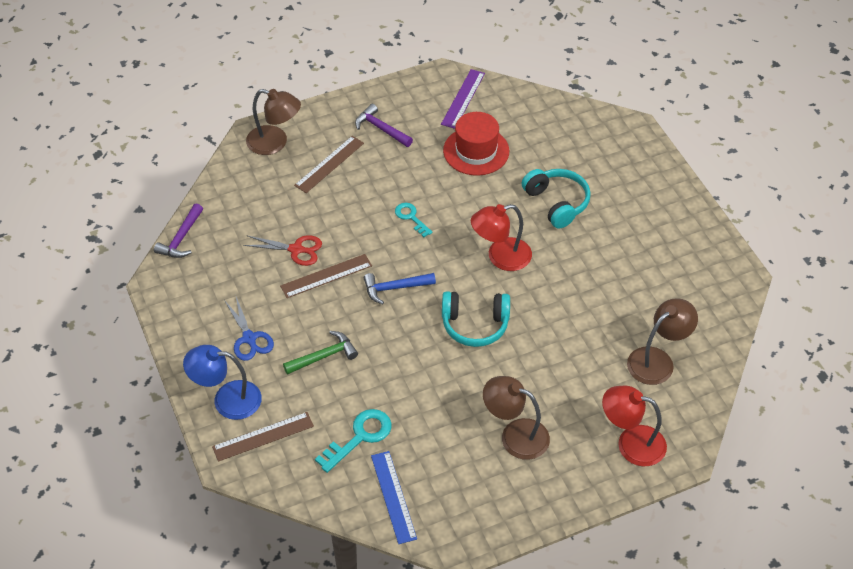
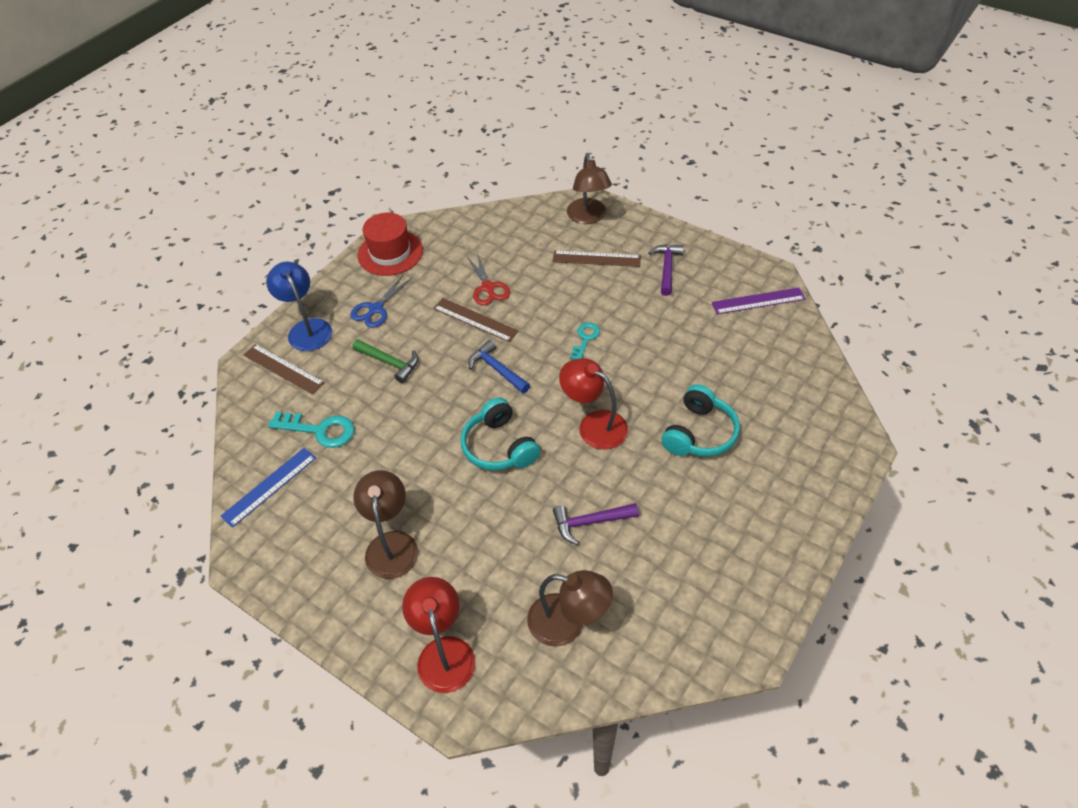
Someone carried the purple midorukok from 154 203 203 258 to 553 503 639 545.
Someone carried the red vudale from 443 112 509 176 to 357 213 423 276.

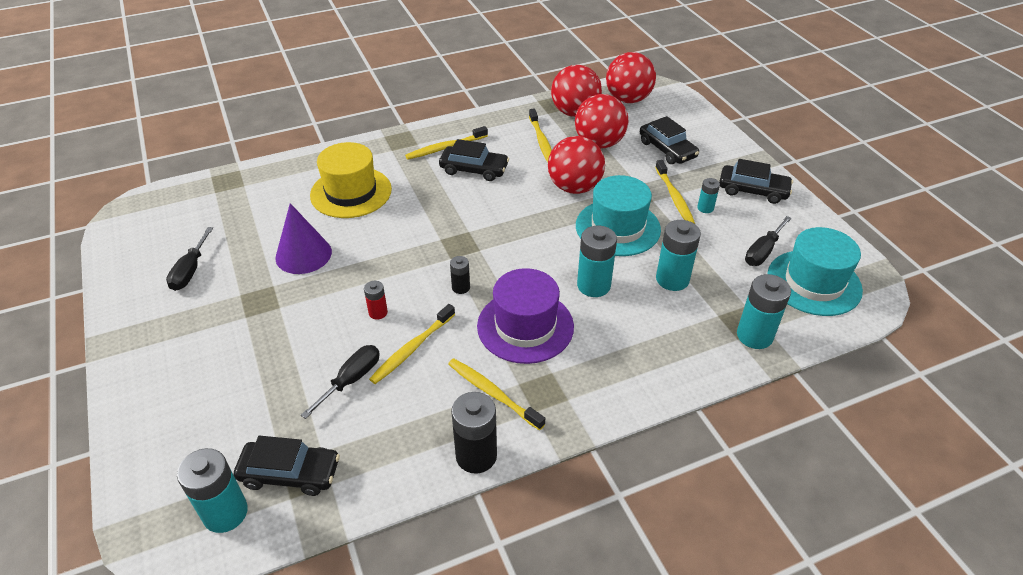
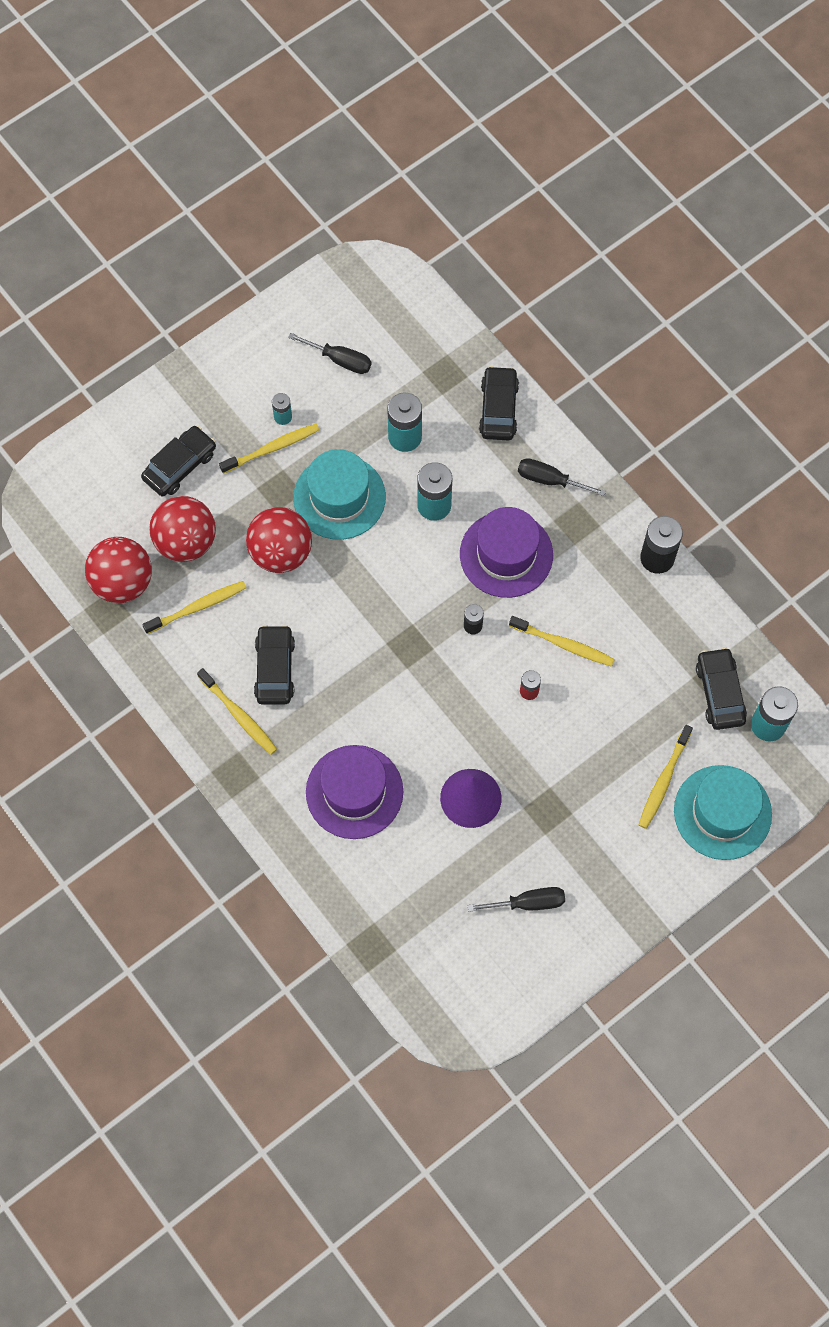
Someone carried the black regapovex from 301 345 380 419 to 518 458 606 496.
Someone repainted the yellow vudale at 310 142 392 218, which became the purple vudale at 306 745 403 839.
Someone carried the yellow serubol from 448 359 545 430 to 639 725 693 829.
Someone took away the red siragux at 606 52 656 103.
Someone carried the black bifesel from 719 159 793 204 to 479 366 519 440.
Someone took away the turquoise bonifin at 737 274 791 349.
Someone carried the turquoise vudale from 767 227 863 316 to 674 765 772 860.

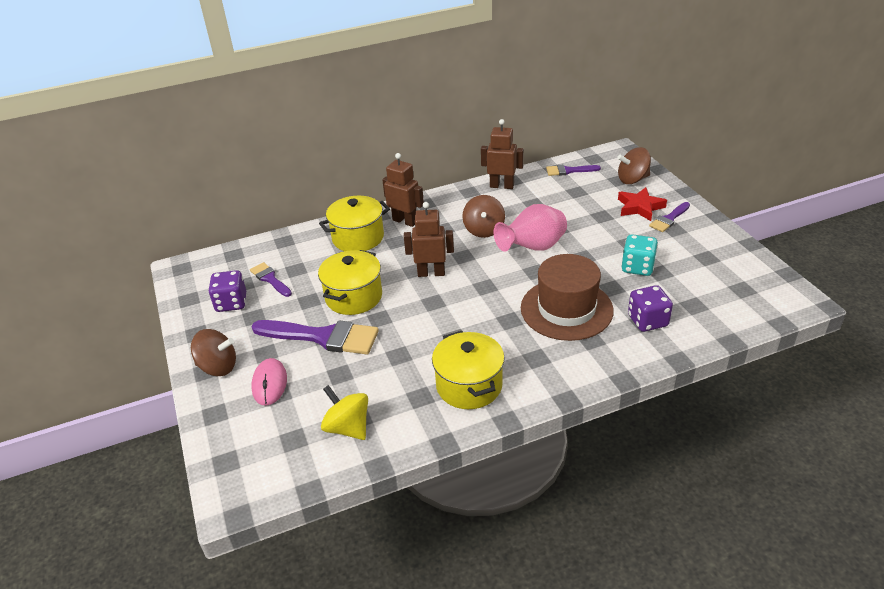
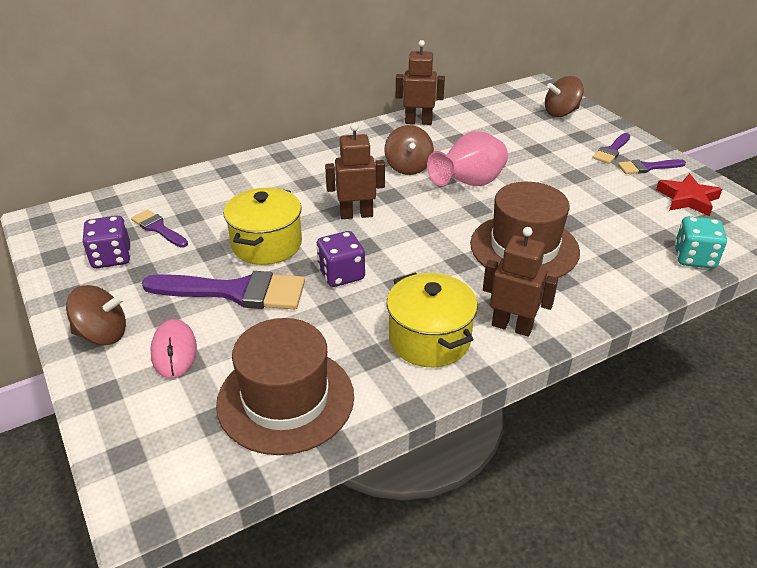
Someone took away the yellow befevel at 319 196 390 251.
Someone swapped the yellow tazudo at 321 385 368 440 for the brown vudale at 216 318 354 455.
Someone carried the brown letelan from 382 153 424 227 to 483 227 558 337.
Someone carried the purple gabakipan from 546 165 601 176 to 618 159 686 174.
Someone carried the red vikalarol from 618 187 667 221 to 656 173 722 216.
Someone carried the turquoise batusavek from 621 234 658 276 to 675 216 727 268.
Someone carried the purple batusavek from 628 285 673 332 to 317 231 365 287.

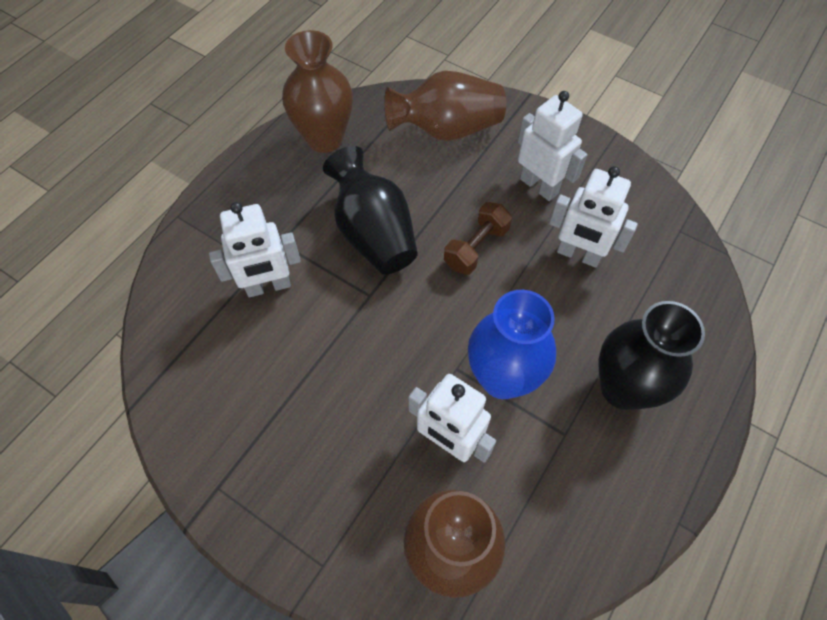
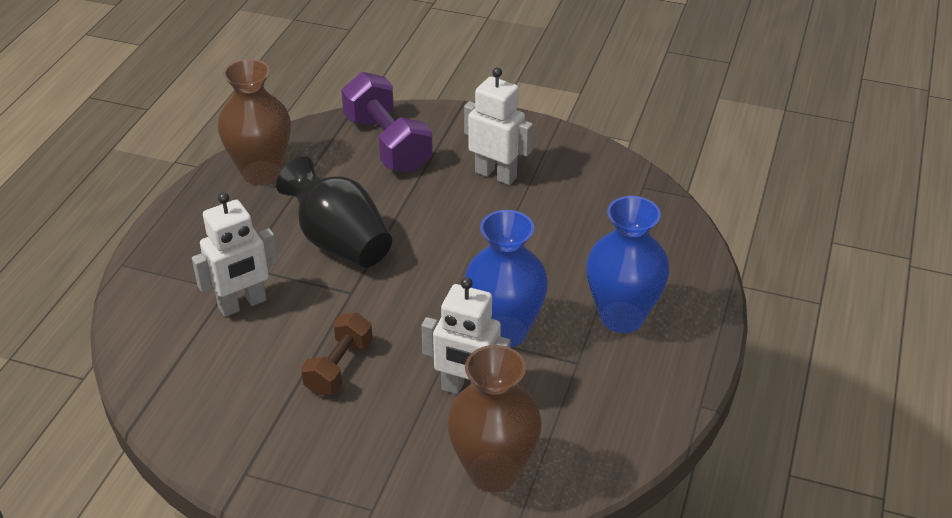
Someone swapped the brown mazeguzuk at 384 70 506 141 for the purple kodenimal at 341 72 433 173.
Someone carried the brown kodenimal from 444 202 512 275 to 301 312 373 396.
Someone took away the white letelan at 549 166 638 268.
Someone repainted the black mazeguzuk at 598 301 705 410, which became the blue mazeguzuk at 586 196 670 333.

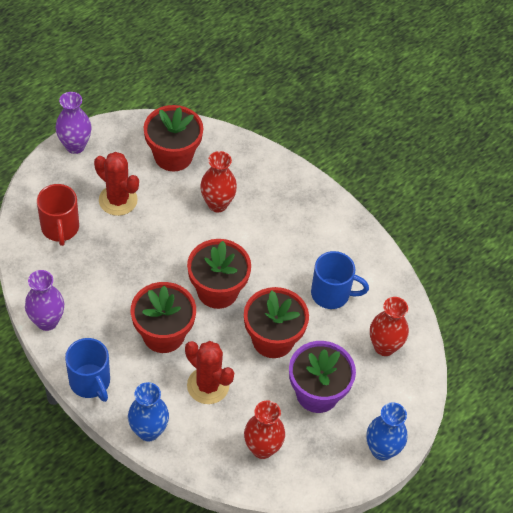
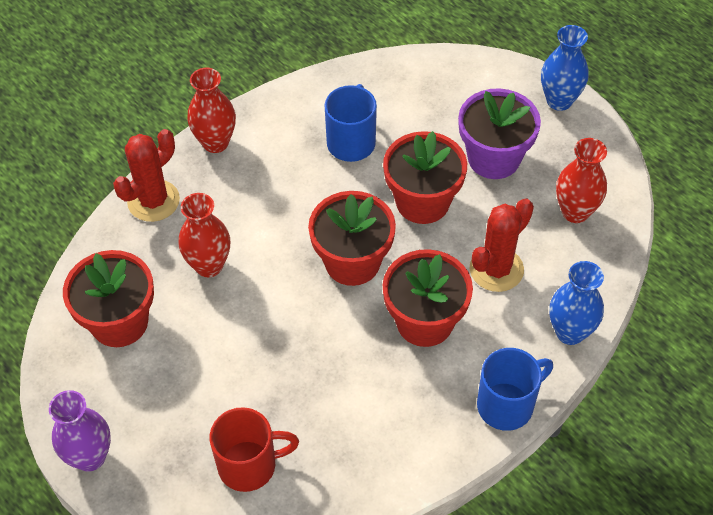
Someone took away the purple mazeguzuk at 25 270 64 331.
Someone carried the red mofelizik from 94 152 139 216 to 113 129 180 222.
Someone carried the red mazeguzuk from 370 297 409 356 to 187 68 236 153.

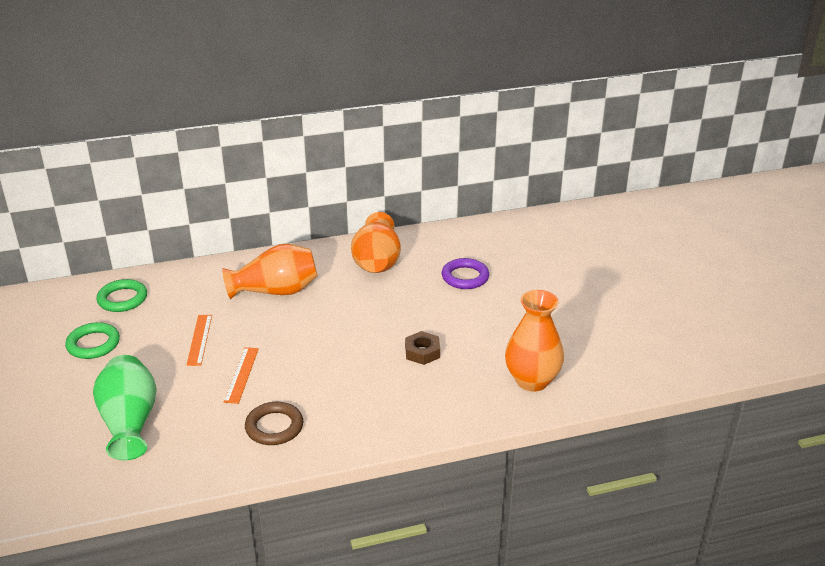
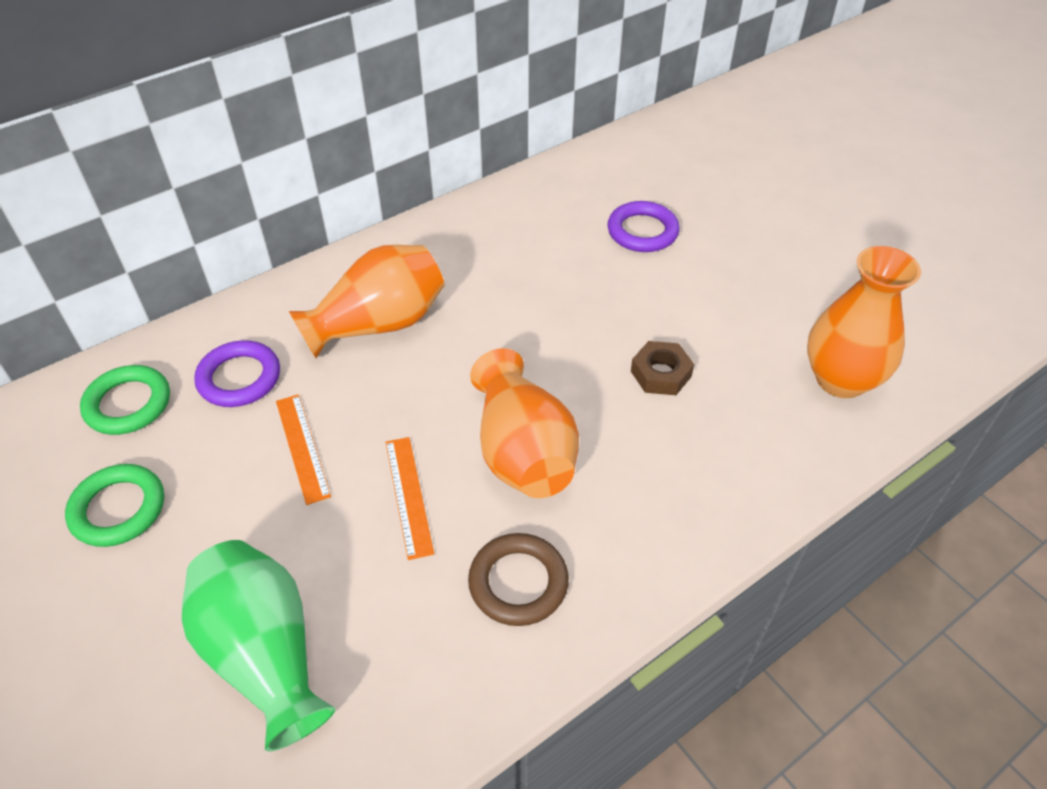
Someone carried the orange mazeguzuk from 351 212 401 273 to 470 348 579 498.
Someone put down the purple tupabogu at 194 340 280 407.

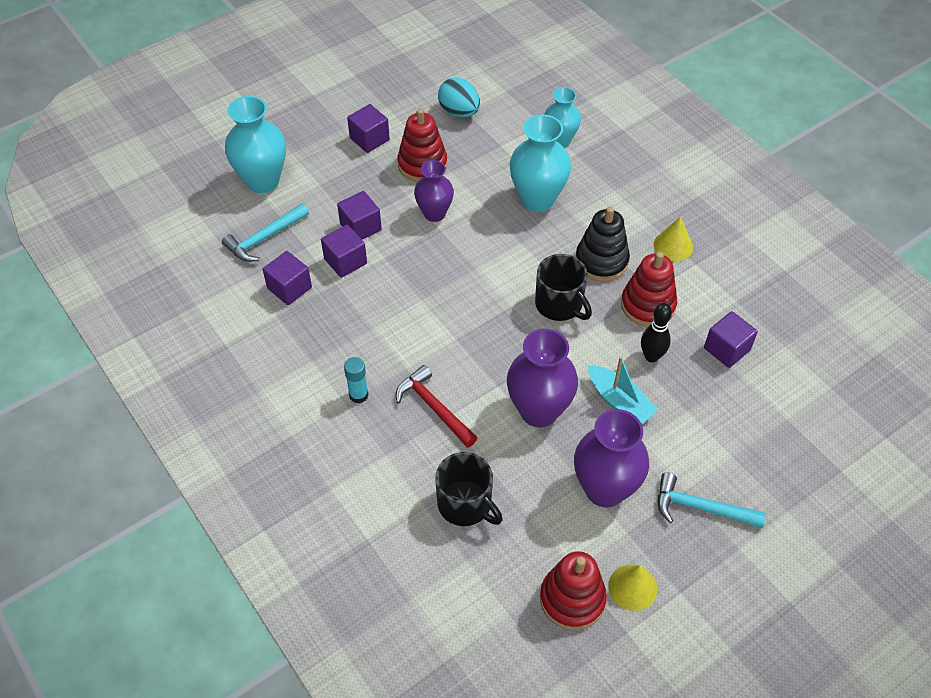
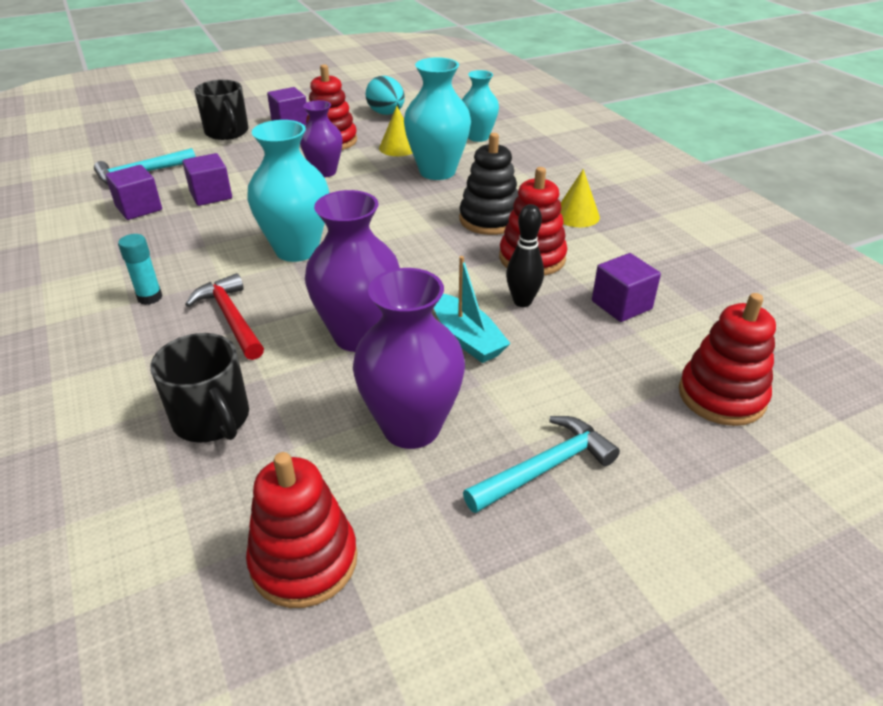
Someone carried the turquoise mazeguzuk from 225 96 286 193 to 247 120 329 262.
Someone took away the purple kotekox at 337 191 382 240.
Someone carried the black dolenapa from 535 254 592 321 to 194 80 249 140.
Someone carried the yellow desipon from 608 565 657 611 to 379 106 413 156.
Someone rotated the turquoise midorukok at 658 473 766 528 by 120 degrees clockwise.
Someone put down the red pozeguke at 679 293 776 426.

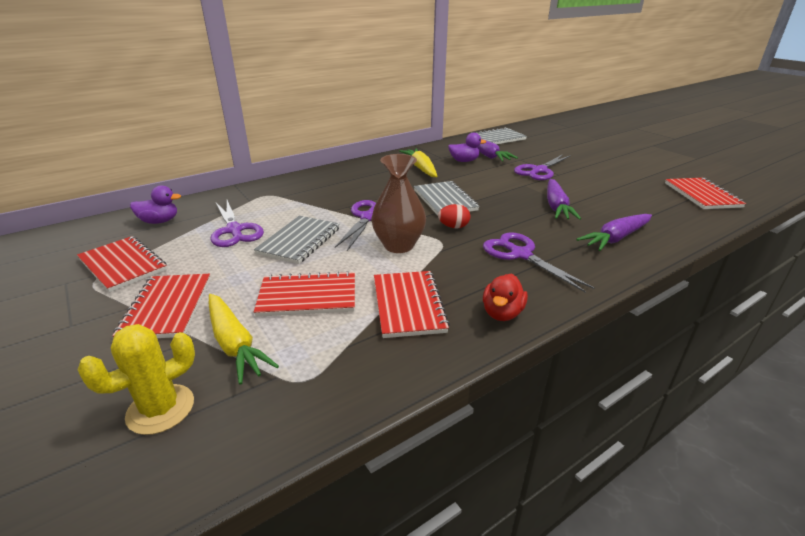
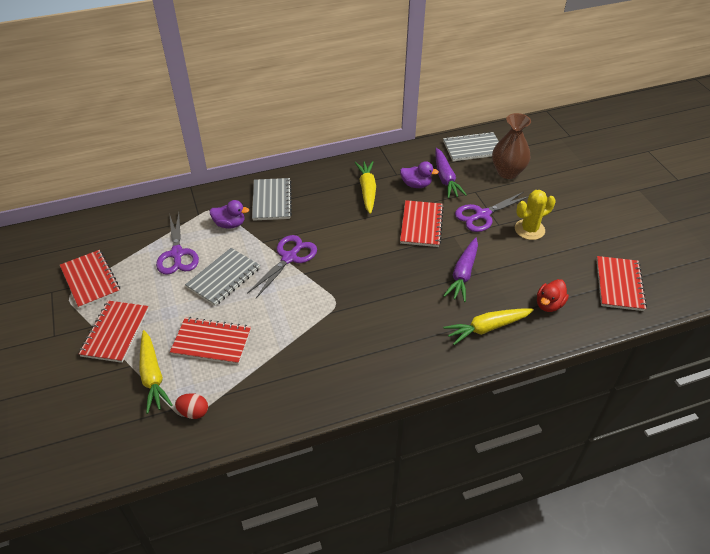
Someone carried the yellow mofelizik from 77 324 195 435 to 515 190 556 240.
Someone carried the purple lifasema from 130 185 181 224 to 210 200 249 228.
Someone carried the brown mazeguzuk from 371 154 426 253 to 492 113 531 179.
Someone carried the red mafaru from 374 271 450 338 to 400 200 444 247.
Someone carried the grey mafaru from 414 181 479 216 to 252 178 292 221.
Someone carried the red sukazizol from 438 204 470 228 to 175 393 208 419.
Someone took away the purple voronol at 483 232 594 292.
Someone carried the red lifasema from 483 274 528 321 to 537 279 569 312.
Someone repainted the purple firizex at 576 214 652 251, which became the yellow firizex at 443 308 534 345.

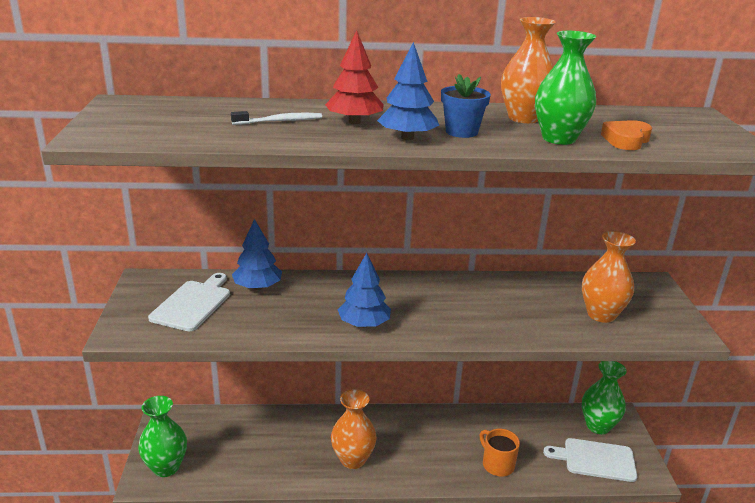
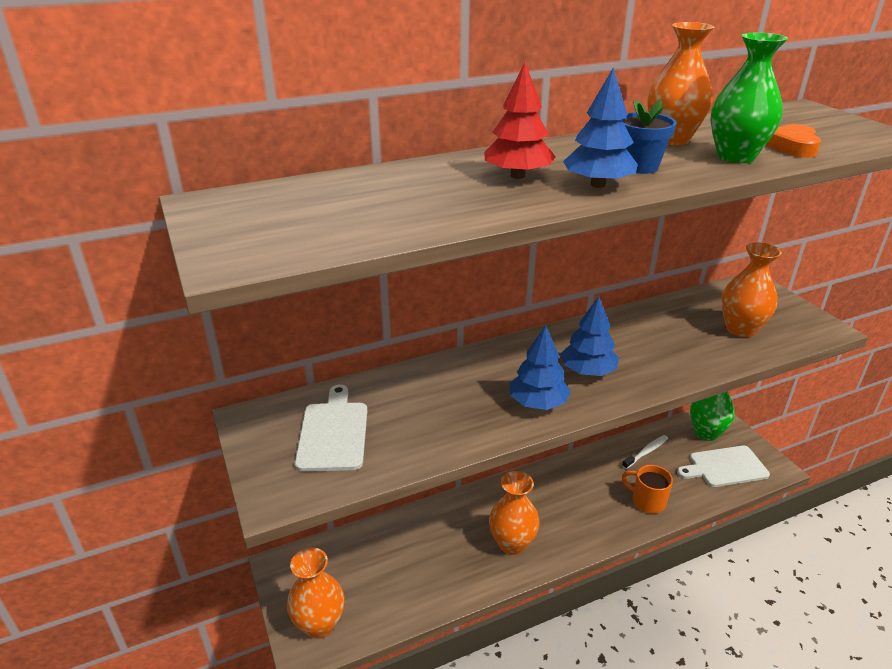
Someone repainted the green mazeguzuk at 138 396 187 477, which became the orange mazeguzuk at 287 547 344 639.
Someone carried the white serubol from 231 111 322 125 to 622 435 668 469.
Someone carried the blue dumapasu from 232 219 282 290 to 561 296 619 376.

